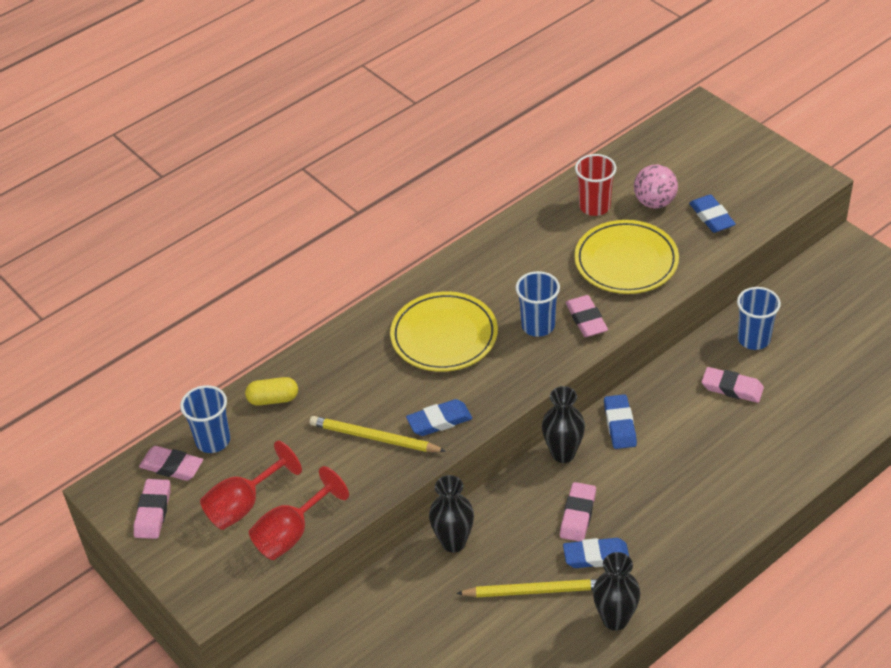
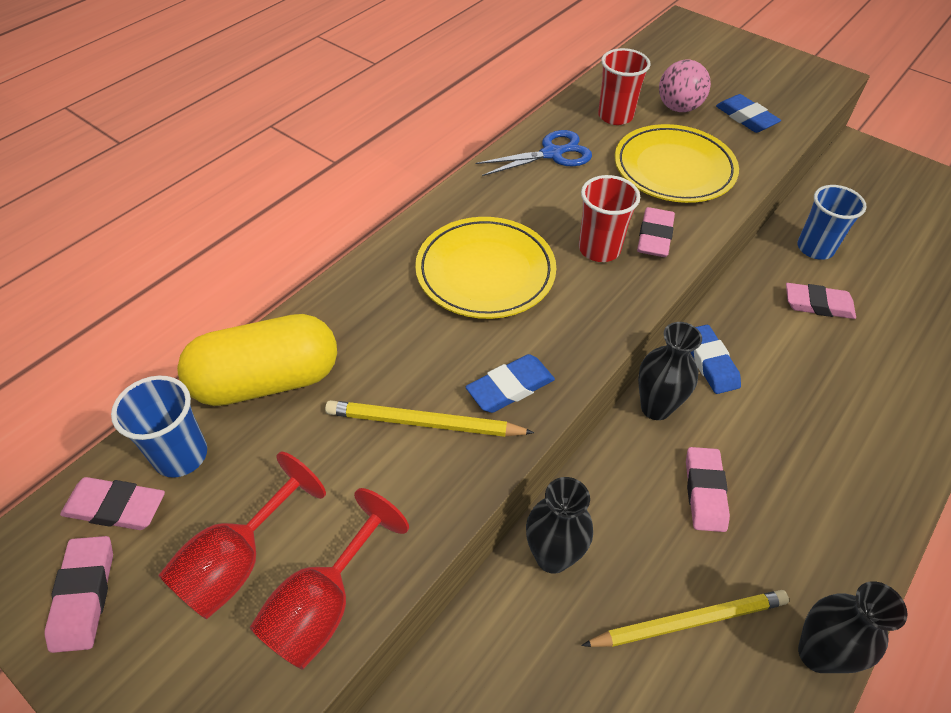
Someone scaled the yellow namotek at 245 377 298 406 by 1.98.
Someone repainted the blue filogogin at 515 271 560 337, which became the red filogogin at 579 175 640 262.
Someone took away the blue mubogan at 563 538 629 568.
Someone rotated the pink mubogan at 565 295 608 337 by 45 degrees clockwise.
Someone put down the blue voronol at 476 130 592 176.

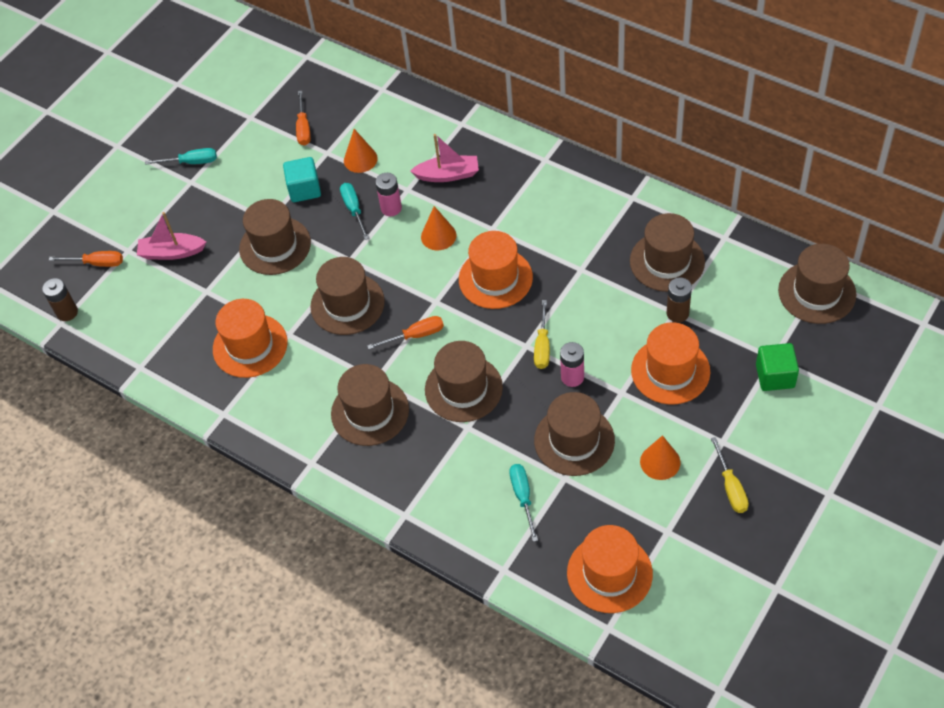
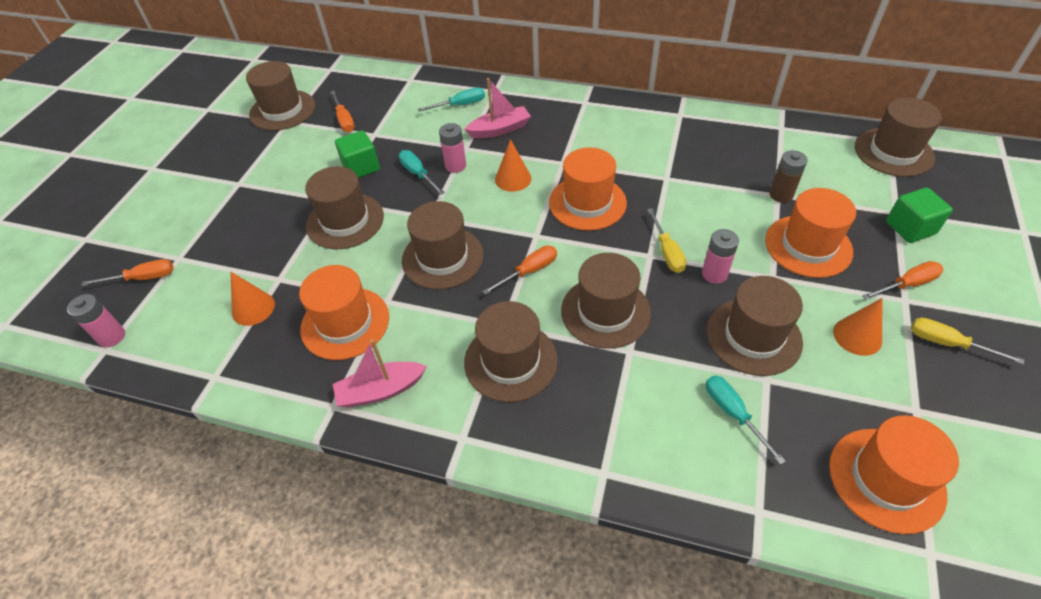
Someone repainted the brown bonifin at 42 278 78 321, which became the pink bonifin at 67 294 125 347.
Someone carried the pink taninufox from 137 212 206 260 to 333 339 427 407.
Someone carried the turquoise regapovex from 145 148 217 165 to 418 87 485 112.
Someone repainted the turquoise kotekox at 283 157 321 202, which became the green kotekox at 335 130 380 178.
Someone carried the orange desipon from 344 129 378 173 to 231 272 275 326.
Someone carried the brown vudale from 630 213 705 292 to 246 61 315 131.
Someone rotated the yellow regapovex at 711 437 749 513 by 150 degrees clockwise.
Someone put down the orange regapovex at 862 261 943 300.

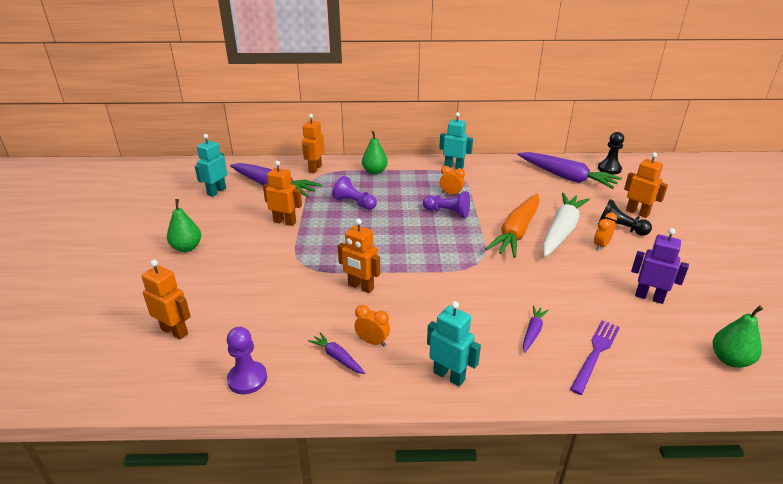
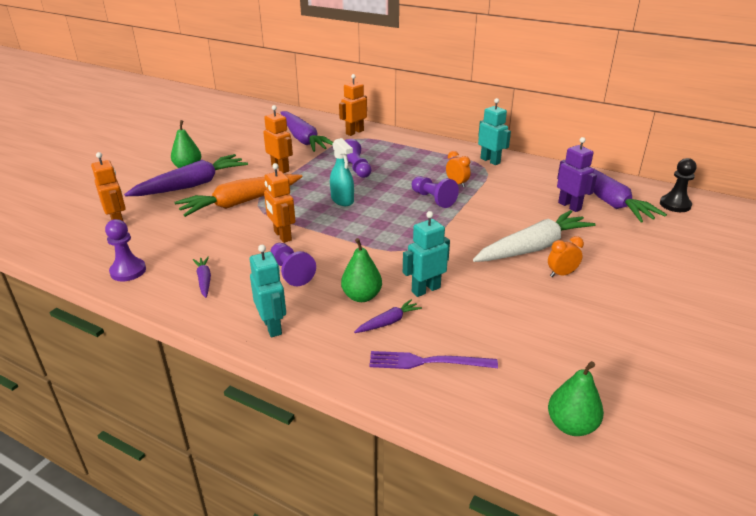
Someone carried the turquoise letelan from 195 134 227 197 to 403 211 450 297.
Someone took away the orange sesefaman at 354 305 390 347.
Someone carried the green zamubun from 362 131 388 174 to 341 238 382 302.
Someone carried the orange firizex from 485 194 540 258 to 174 174 302 217.
Someone rotated the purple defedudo at 570 320 620 395 by 150 degrees counterclockwise.
Someone took away the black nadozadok at 599 199 652 236.
Someone took away the orange letelan at 624 152 668 218.
Someone carried the purple letelan from 631 228 689 304 to 557 137 597 212.
Someone put down the purple firizex at 124 154 248 196.
Someone put down the purple nadozadok at 270 243 316 286.
Someone put down the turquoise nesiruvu at 330 138 354 206.

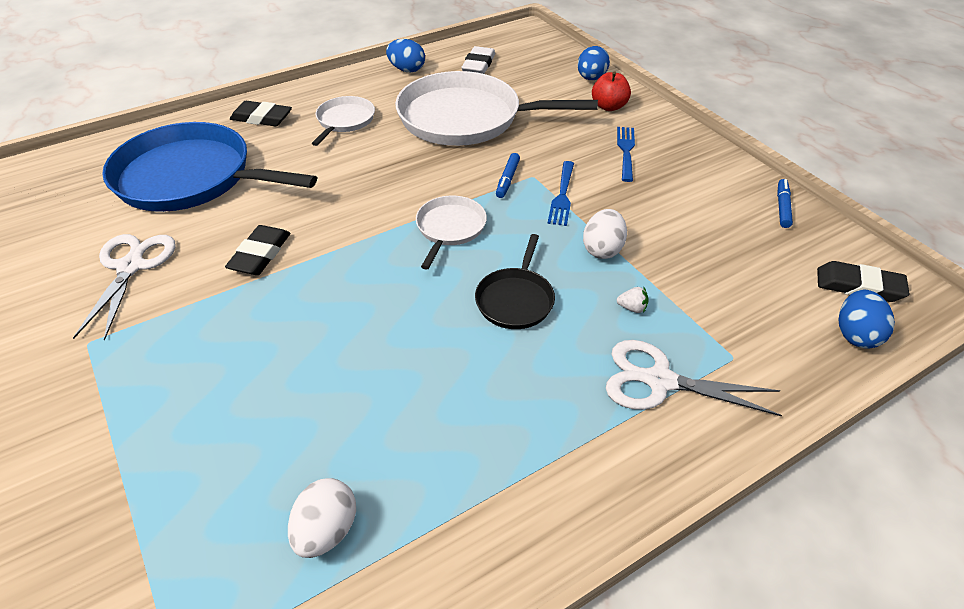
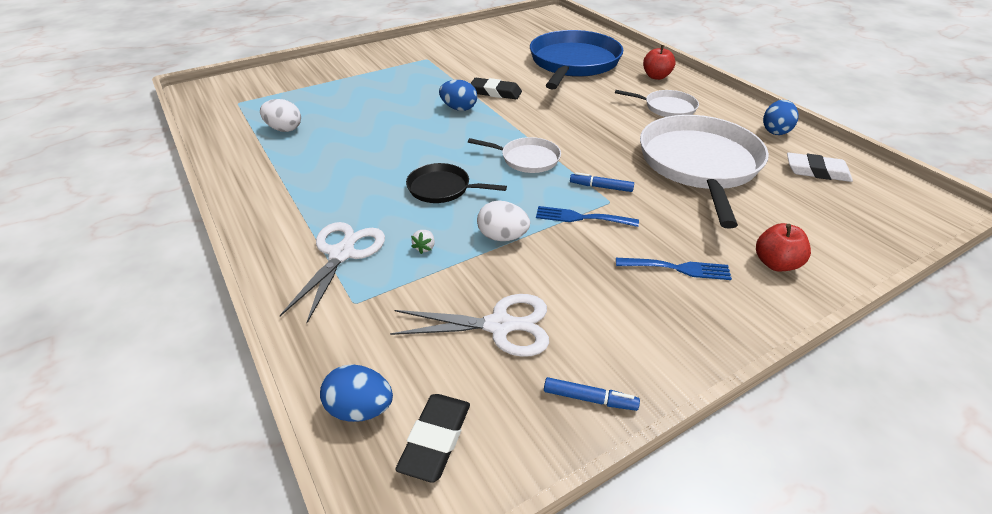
Someone carried the white voronol from 73 234 175 341 to 390 294 549 357.
Someone swapped the black mubogan at 230 101 292 126 for the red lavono at 643 45 676 80.
Someone carried the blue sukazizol from 578 46 610 80 to 439 80 477 111.

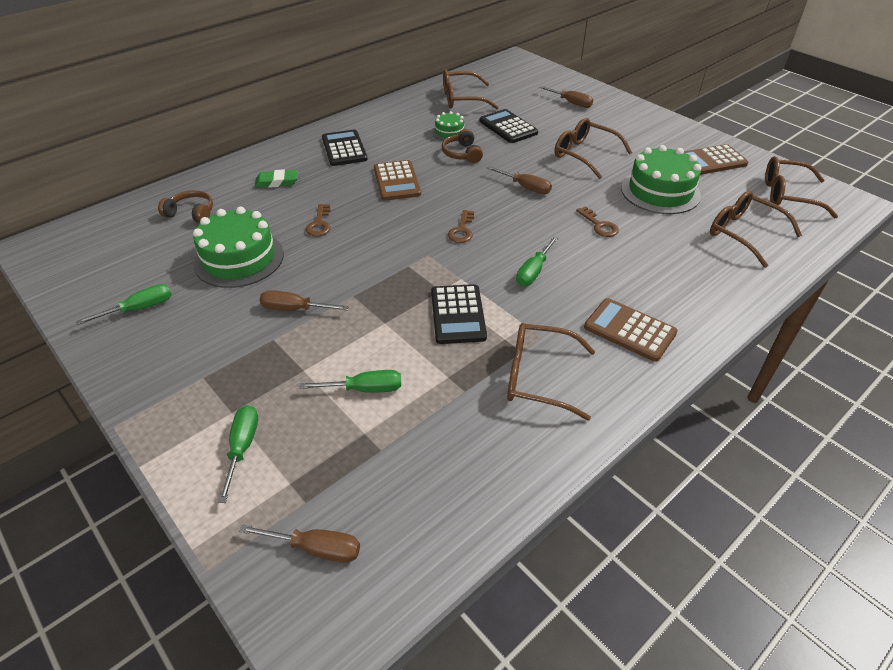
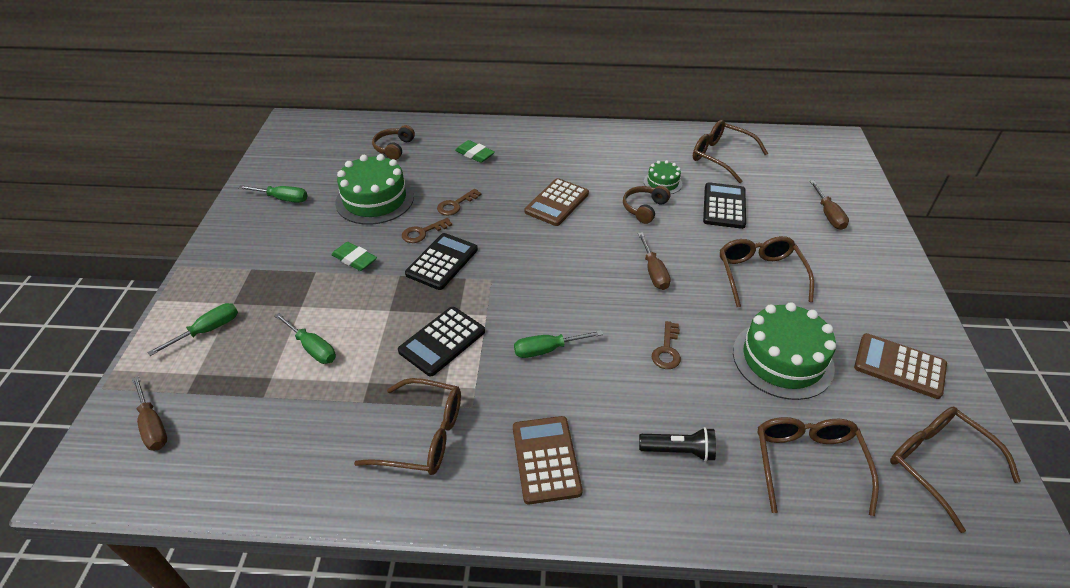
Someone rotated the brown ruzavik at 158 190 213 223 by 135 degrees counterclockwise.
Someone swapped the brown regapovex at 260 290 349 311 for the green mubogan at 331 242 377 271.
Someone carried the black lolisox from 322 130 368 166 to 405 233 478 290.
Someone carried the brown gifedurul from 448 210 474 243 to 402 218 452 243.
Someone rotated the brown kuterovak at 507 323 595 421 by 135 degrees clockwise.
Someone put down the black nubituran at 639 427 716 461.

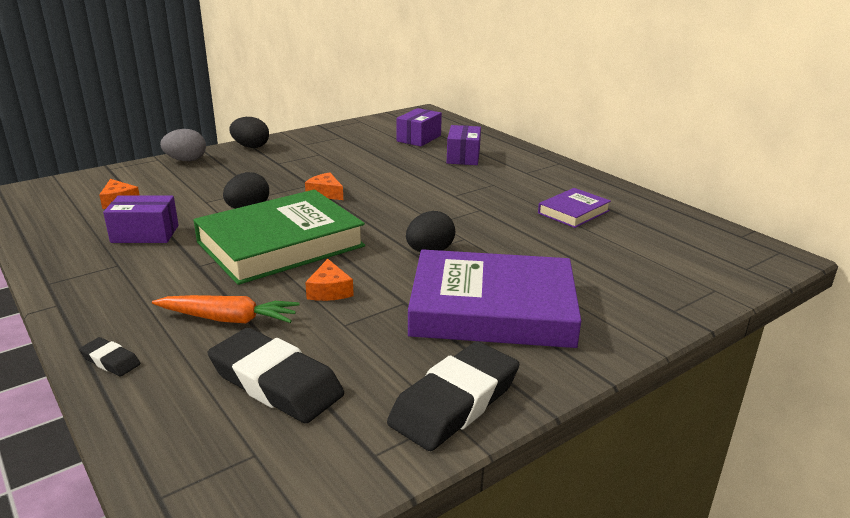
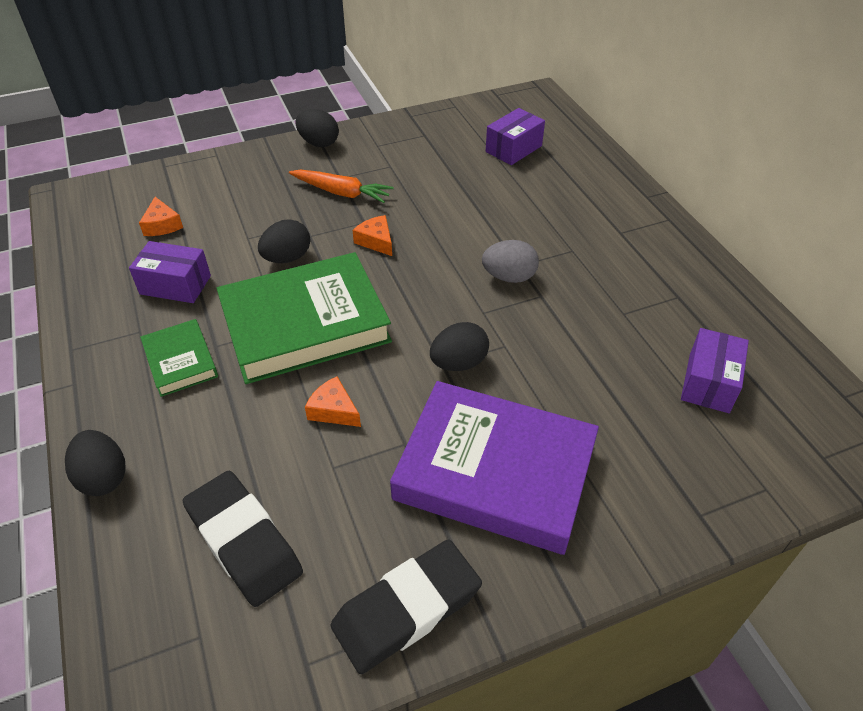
Someone swapped the black mubogan at 79 337 140 376 for the black sukazizol at 65 430 126 496.
Someone carried the orange firizex from 152 295 300 324 to 289 170 394 203.
Someone carried the grey sukazizol from 160 129 206 161 to 482 240 539 283.
Someone rotated the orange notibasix at 305 259 354 301 by 120 degrees clockwise.
Someone carried the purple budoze from 447 125 481 165 to 681 328 749 413.
Someone took away the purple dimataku at 538 188 611 228.
Someone put down the green dimataku at 140 319 218 397.

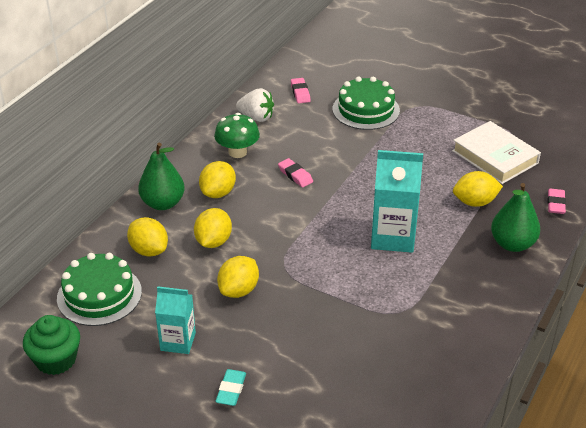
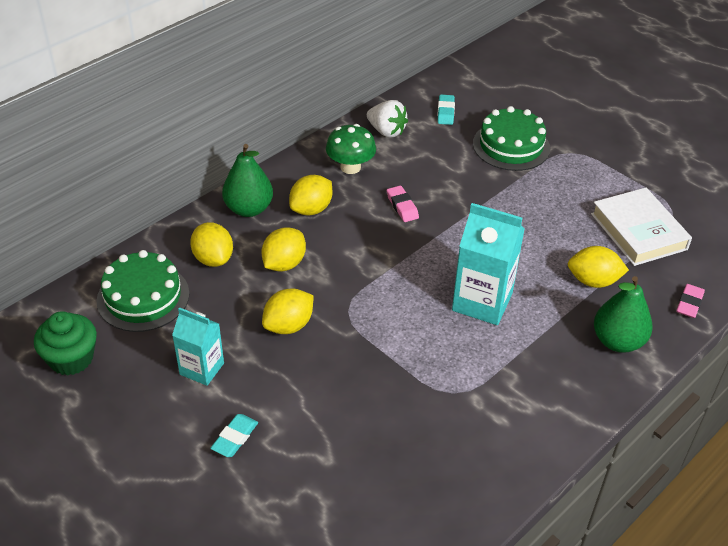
Someone repainted the pink mubogan at 291 78 311 103, which became the turquoise mubogan at 437 94 455 125.

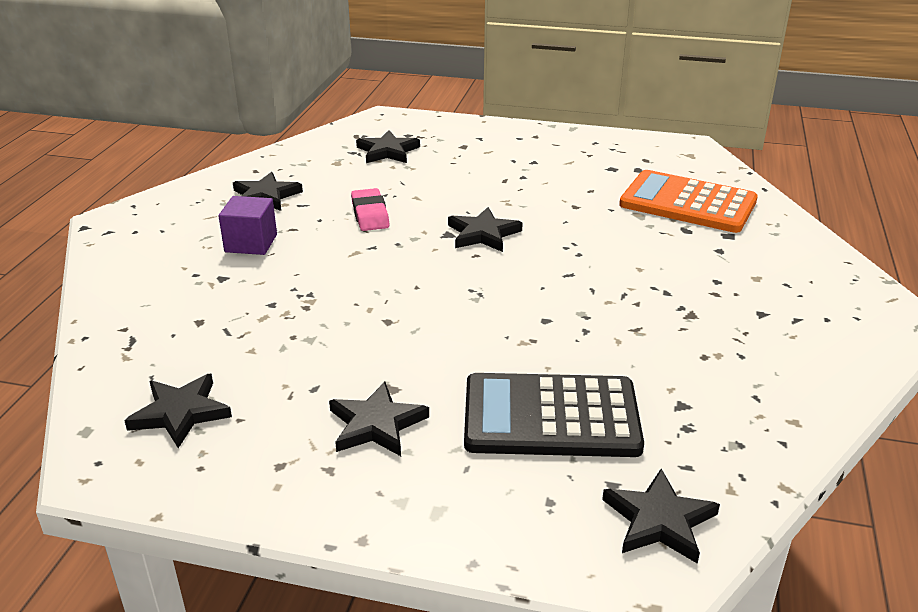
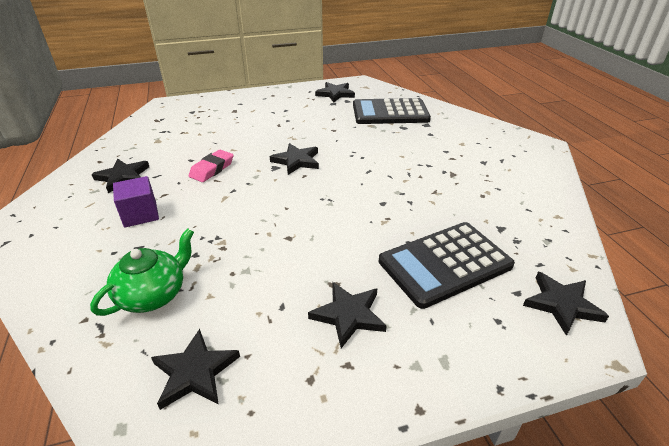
Someone rotated the pink mubogan at 351 188 389 231 by 75 degrees clockwise.
Someone carried the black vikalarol from 356 130 420 163 to 315 82 355 103.
Someone repainted the orange lolisox at 619 170 758 233, which became the black lolisox at 353 98 431 124.
Someone put down the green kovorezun at 90 228 194 316.

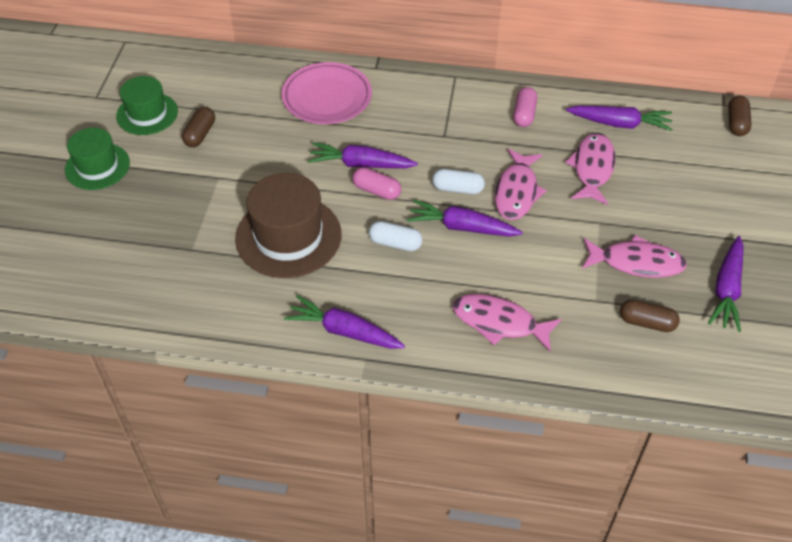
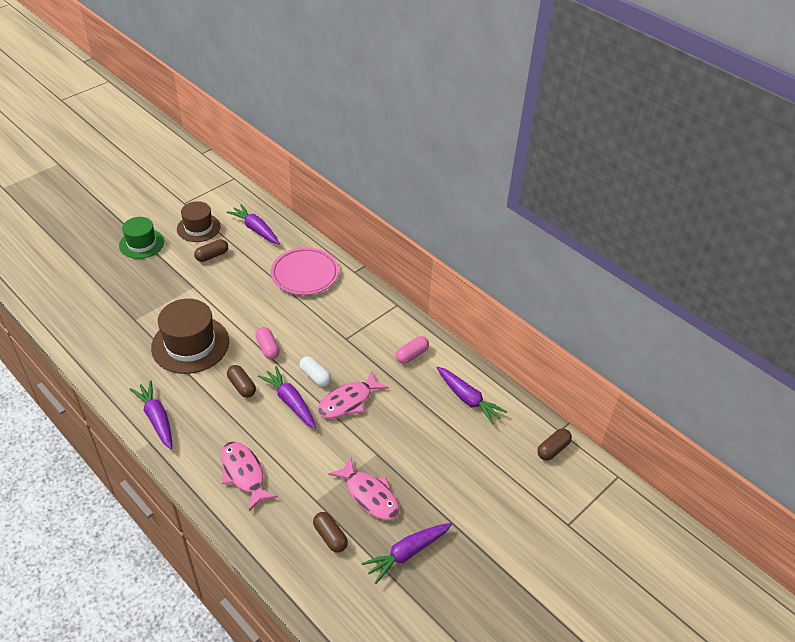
Someone repainted the green vudale at 116 76 178 135, which became the brown vudale at 177 201 221 242.
Someone carried the purple firizex from 308 142 418 168 to 227 204 280 245.
Someone repainted the white namotek at 369 221 423 251, which became the brown namotek at 227 365 256 398.
Someone took away the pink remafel at 565 133 615 205.

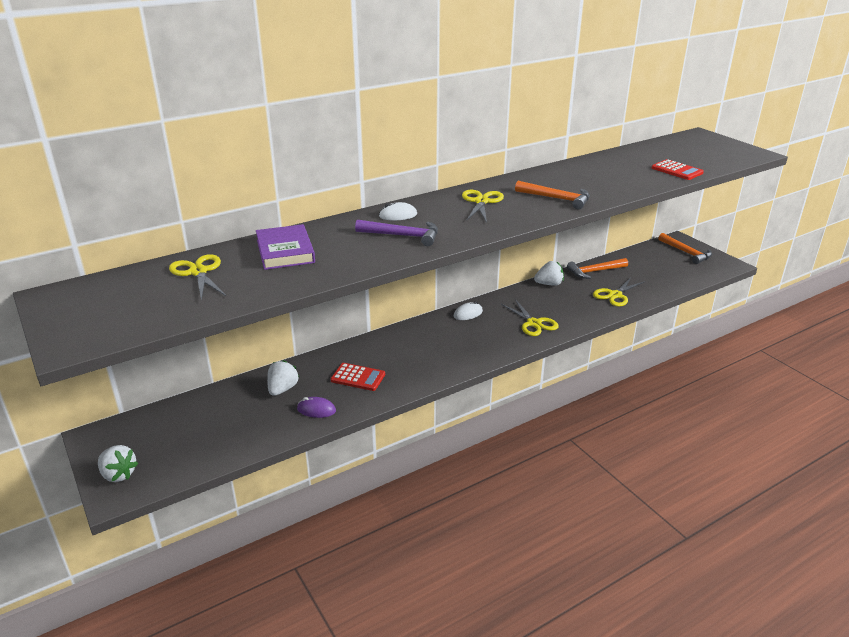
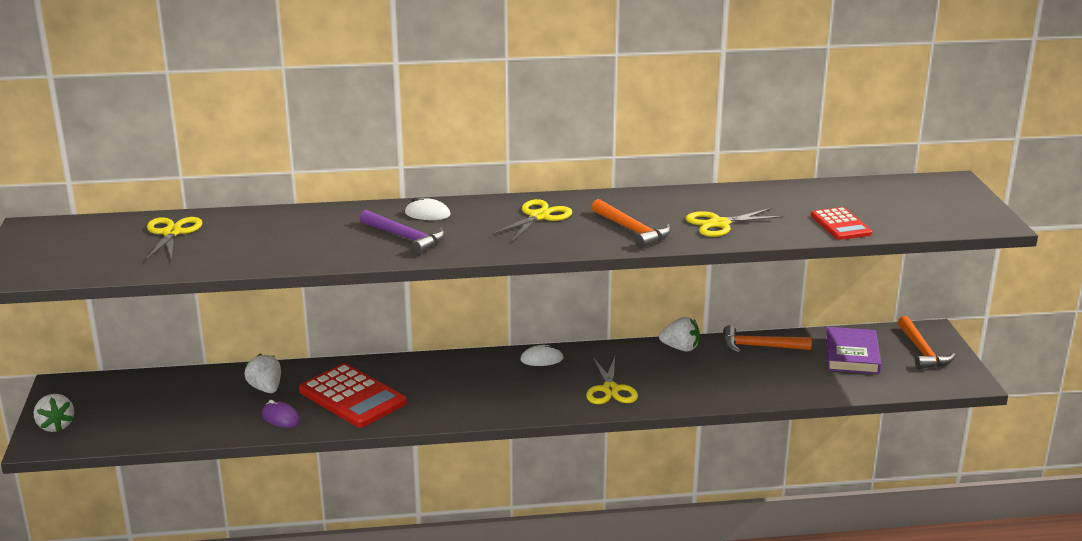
Someone carried the purple dimataku from 256 224 315 270 to 825 327 881 374.
Someone rotated the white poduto at 267 360 299 396 by 75 degrees counterclockwise.
Someone scaled the red lolisox at 331 363 385 391 by 1.69.
Someone carried the yellow voronol from 593 277 645 307 to 686 208 784 237.

